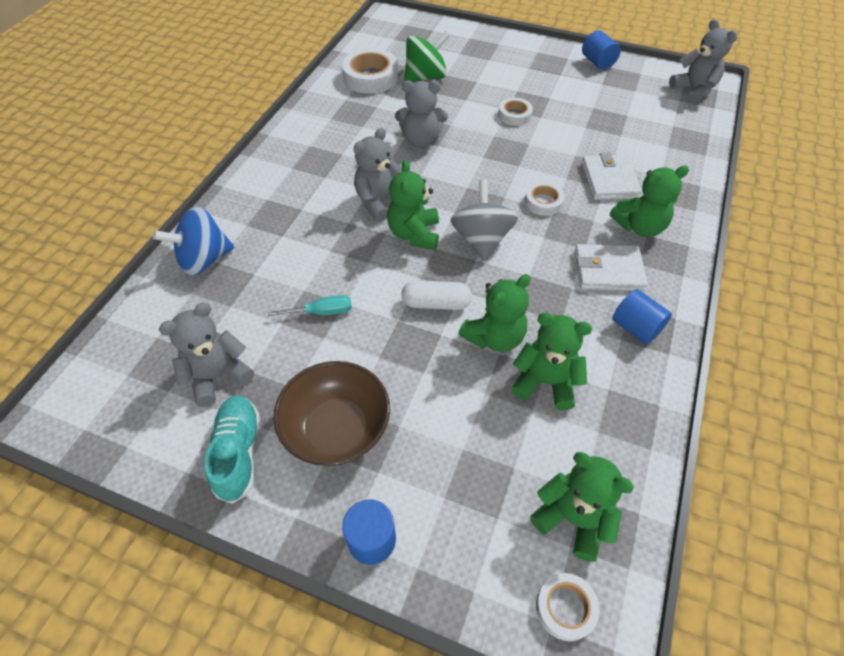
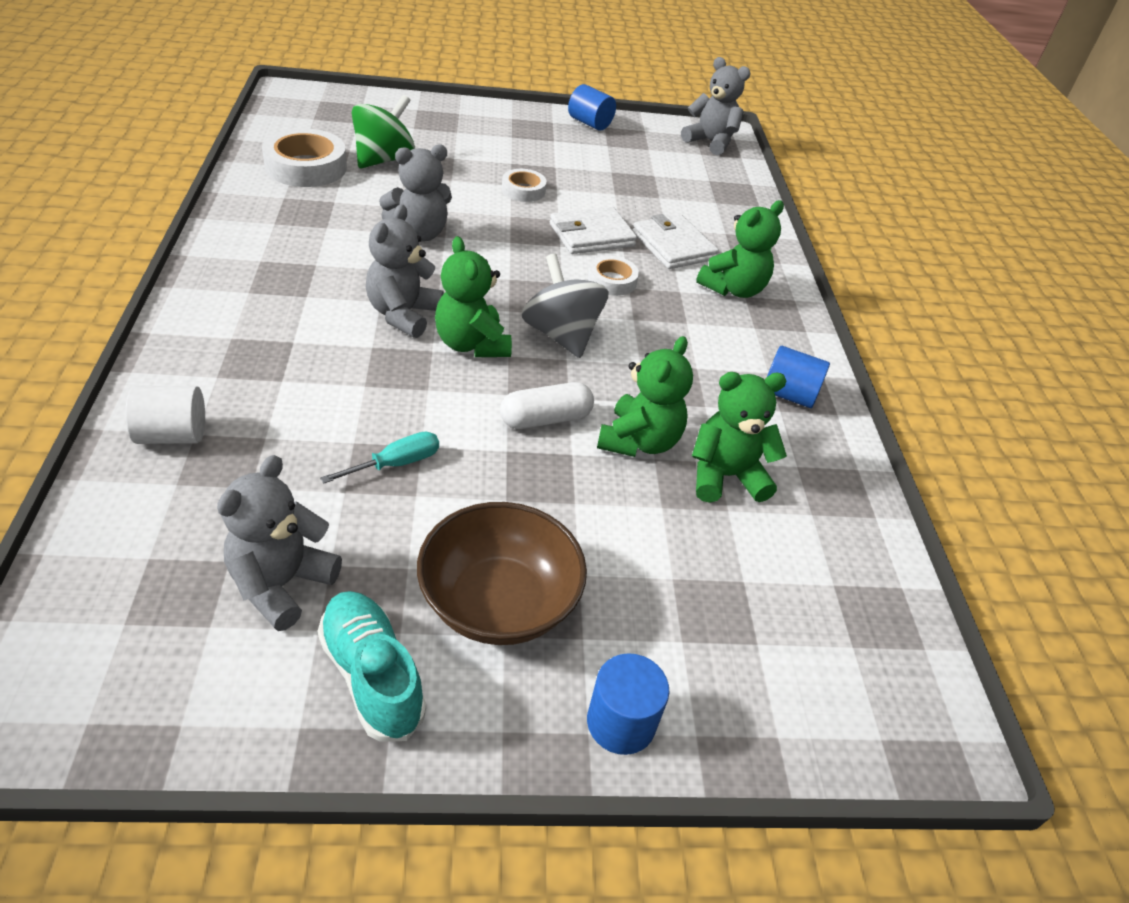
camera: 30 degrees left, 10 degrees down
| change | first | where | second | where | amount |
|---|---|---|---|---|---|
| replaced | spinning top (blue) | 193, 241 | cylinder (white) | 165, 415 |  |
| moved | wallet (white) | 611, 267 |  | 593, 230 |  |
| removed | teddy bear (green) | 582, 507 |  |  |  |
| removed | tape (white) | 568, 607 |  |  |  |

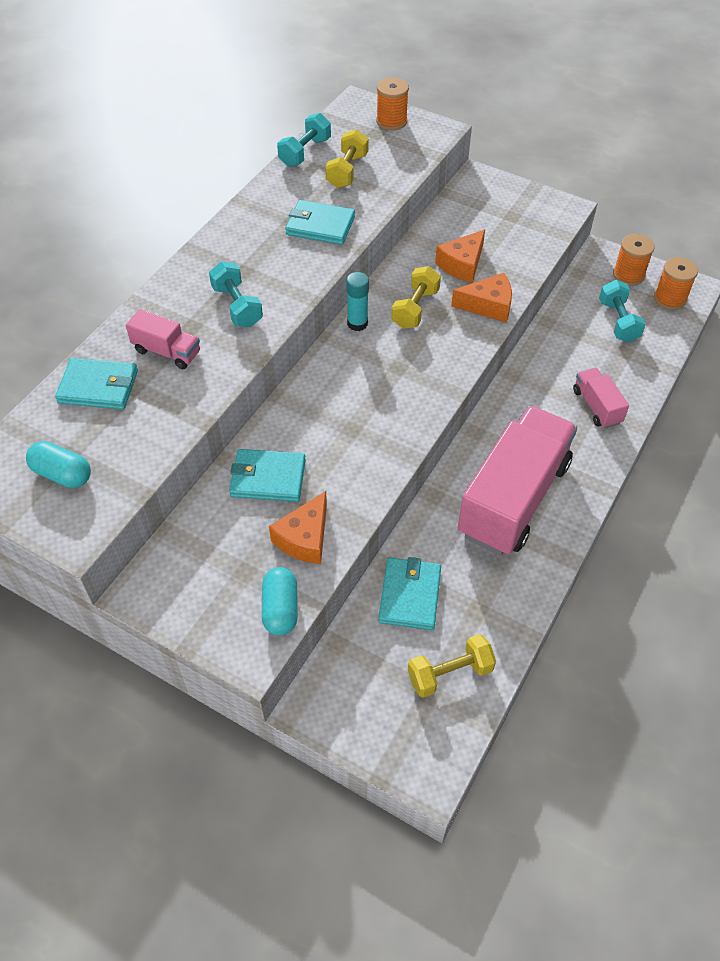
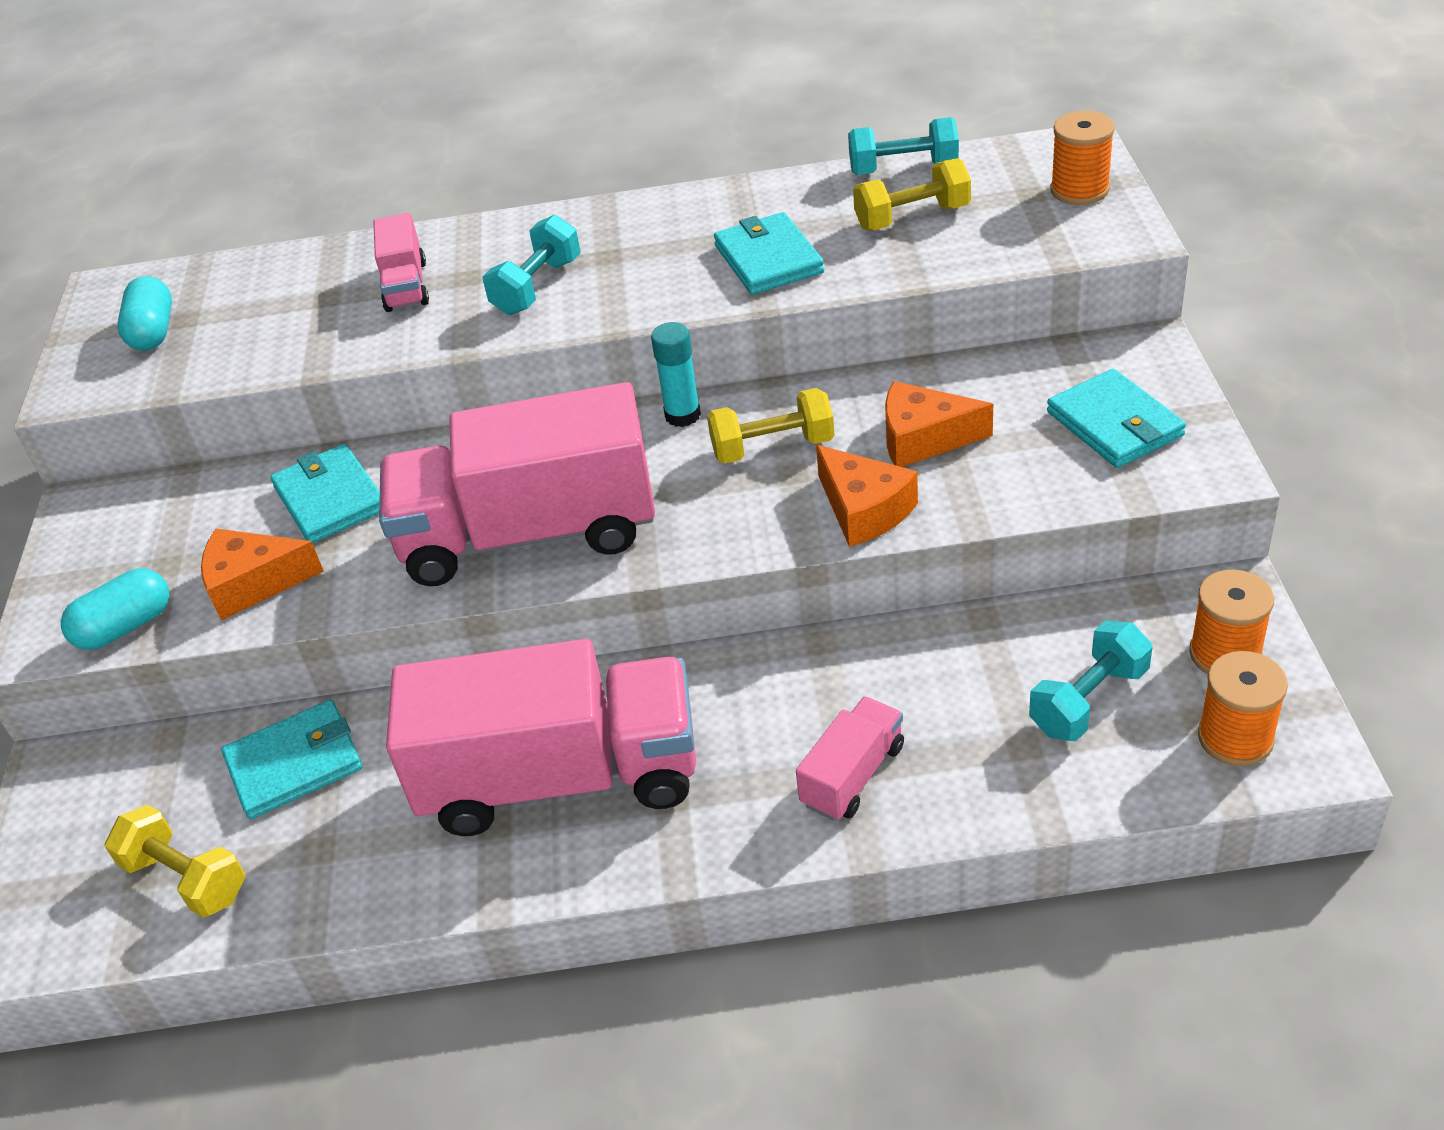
camera: 60 degrees right, 10 degrees down
| change | first | where | second | where | amount |
|---|---|---|---|---|---|
| added |  |  | truck (pink) | 517, 484 |  |
| moved | wallet (turquoise) | 96, 384 |  | 1116, 418 |  |

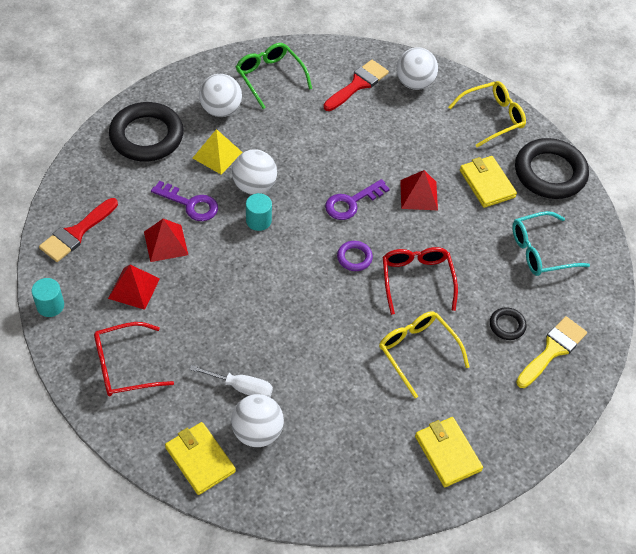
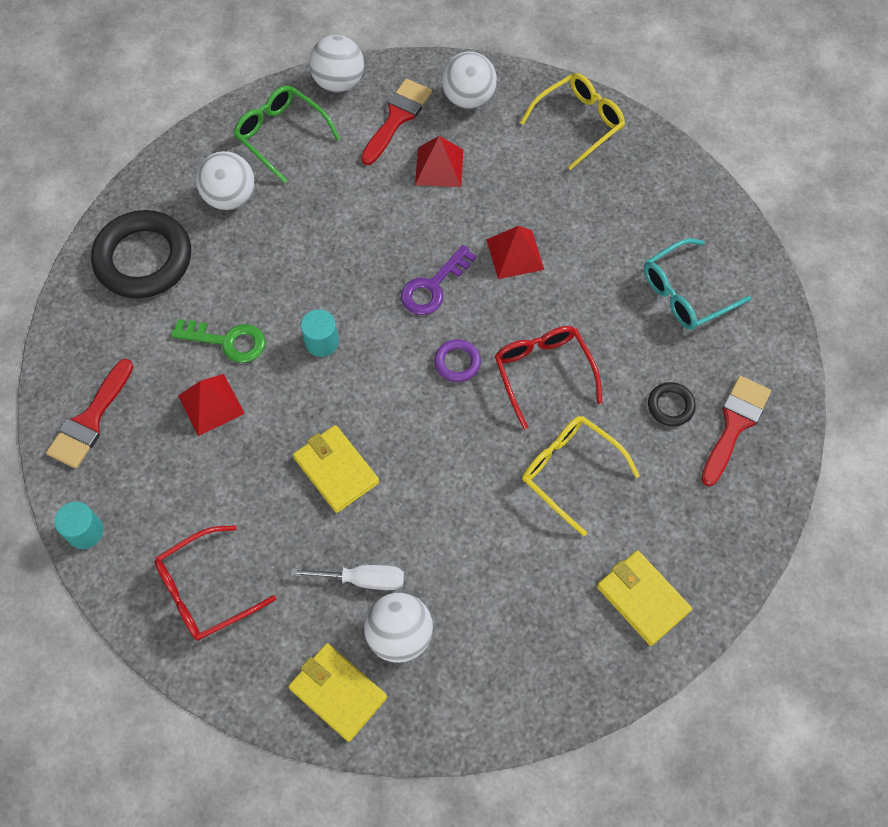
camera: 10 degrees left, 10 degrees up
| change | first | where | second | where | amount |
|---|---|---|---|---|---|
| recoloured | key (purple) | 184, 201 | key (green) | 218, 341 |  |
| moved | wallet (yellow) | 488, 182 |  | 336, 469 |  |
| moved | ball (white) | 254, 172 |  | 336, 63 |  |
| moved | pyramid (red) | 134, 287 |  | 439, 161 |  |
| recoloured | brush (yellow) | 551, 352 | brush (red) | 736, 431 |  |
| removed | pyramid (yellow) | 218, 151 |  |  |  |
| removed | ring (black) | 552, 168 |  |  |  |

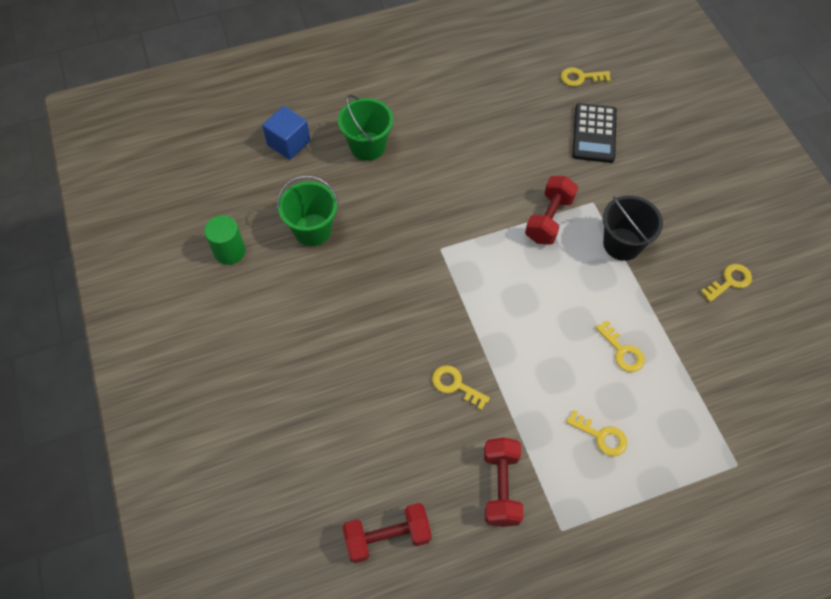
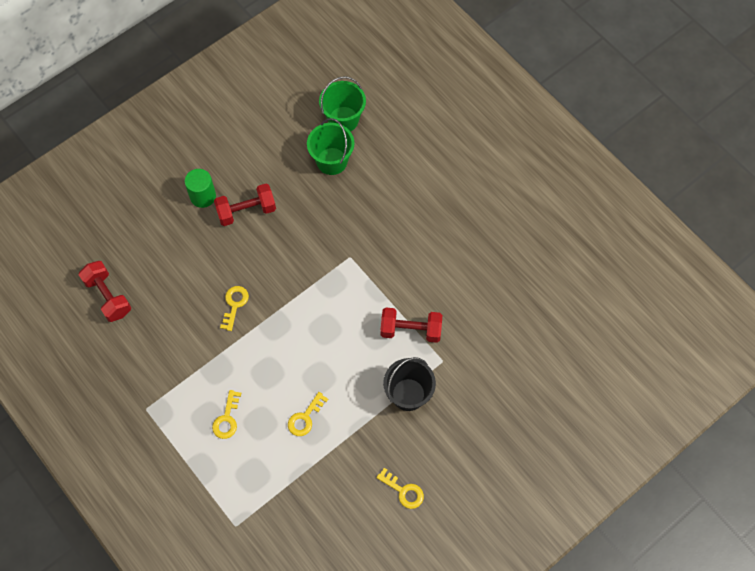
camera: 70 degrees right, 5 degrees up
| change | first | where | second | where | amount |
|---|---|---|---|---|---|
| moved | cylinder (green) | 225, 240 |  | 200, 188 |  |
| moved | dumbbell (red) | 504, 482 |  | 245, 205 |  |
| moved | bucket (green) | 365, 128 |  | 342, 104 |  |
| removed | cube (blue) | 286, 133 |  |  |  |
| removed | key (yellow) | 586, 76 |  |  |  |
| removed | calculator (black) | 594, 133 |  |  |  |

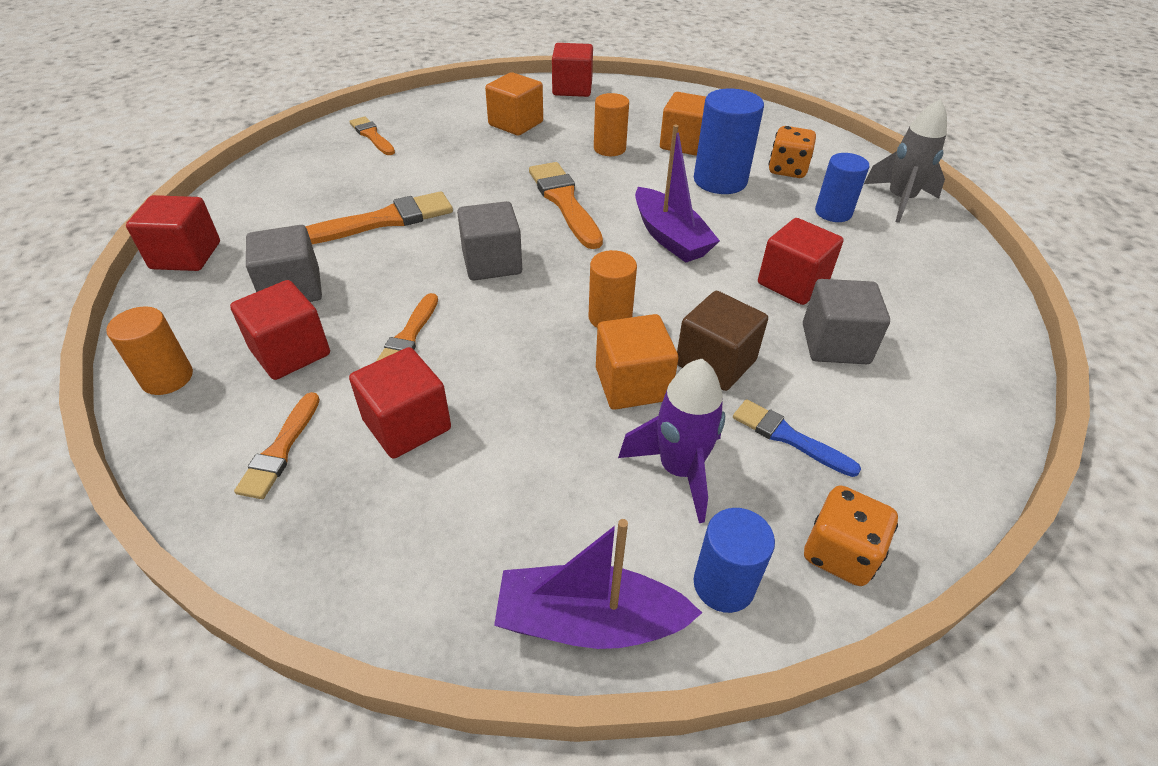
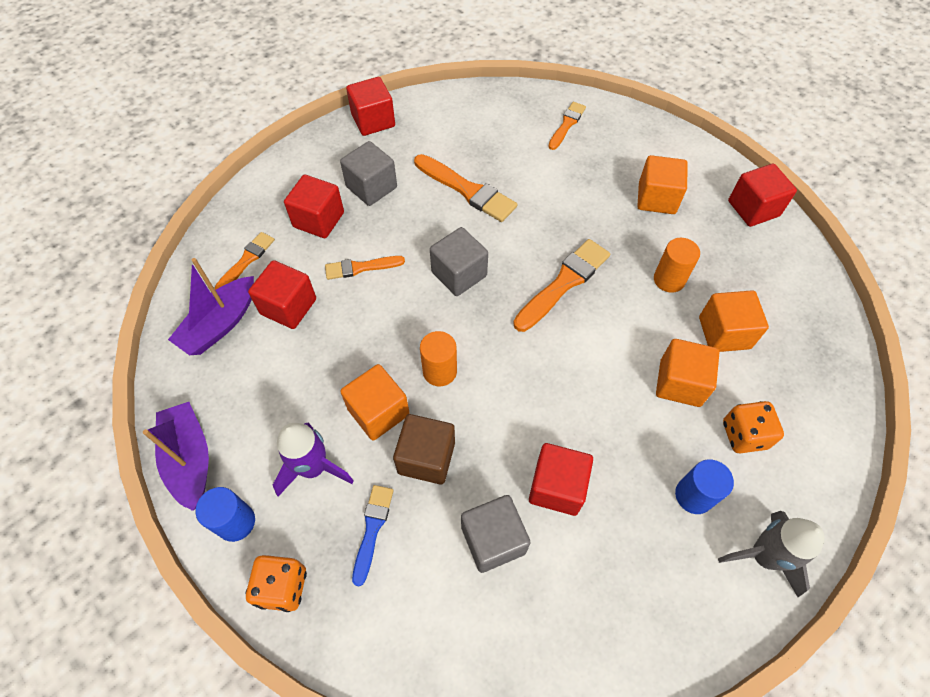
camera: 65 degrees right, 15 degrees up
| change | first | where | second | where | amount |
|---|---|---|---|---|---|
| moved | boat (purple) | 677, 194 |  | 211, 306 |  |
| turned | brush (orange) | 277, 445 |  | 245, 261 | 135 degrees clockwise |
| replaced | cylinder (blue) | 729, 141 | cube (orange) | 688, 373 |  |
| removed | cylinder (orange) | 149, 351 |  |  |  |

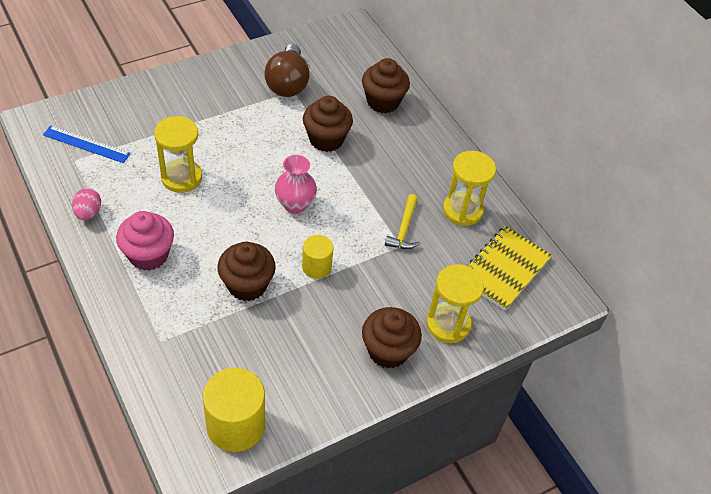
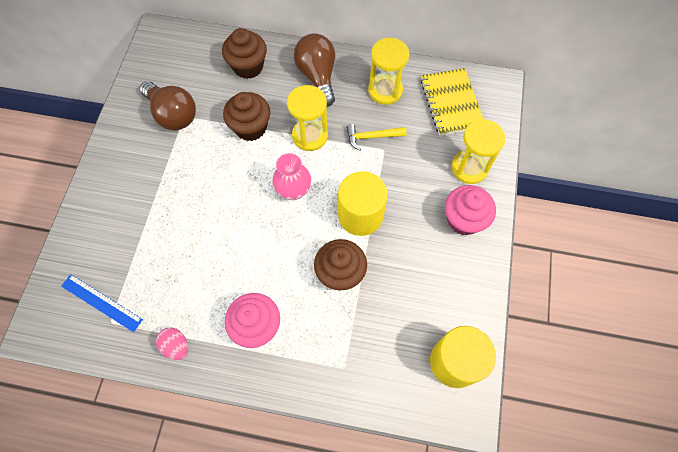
camera: 45 degrees left, 15 degrees up
| change | first | where | second | where | amount |
|---|---|---|---|---|---|
| turned | ruler (blue) | 87, 144 |  | 102, 303 | 60 degrees clockwise |
| moved | hourglass (yellow) | 178, 154 |  | 307, 118 |  |
| added |  |  | light bulb (brown) | 314, 70 |  |
| resized | cylinder (yellow) | 317, 257 |  | 363, 203 | x1.73 |
| turned | hammer (yellow) | 402, 221 |  | 376, 137 | 120 degrees clockwise |
| recoloured | cupcake (brown) | 392, 337 | cupcake (pink) | 470, 210 |  |

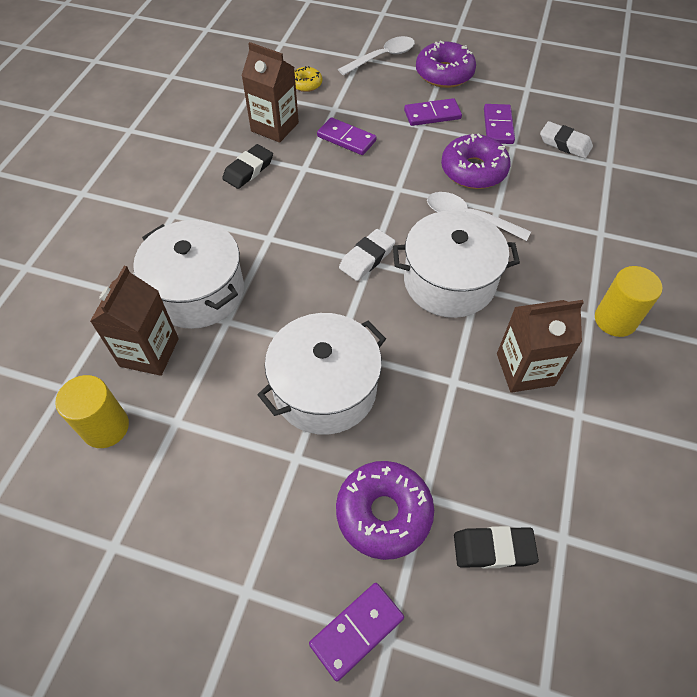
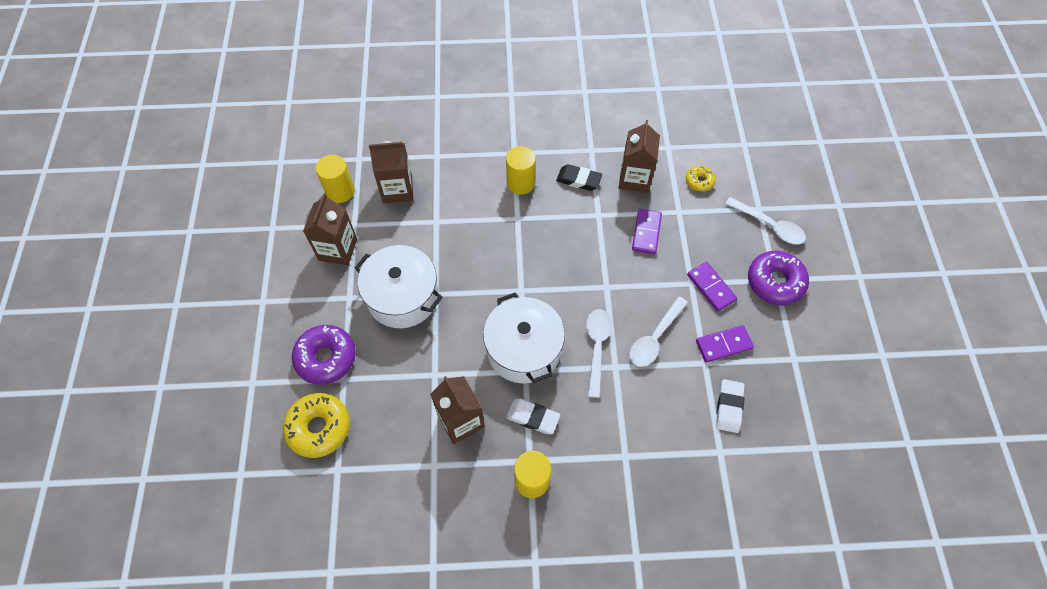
camera: 70 degrees right, 5 degrees up
| change | first | where | second | where | amount |
|---|---|---|---|---|---|
| replaced | eraser (black) | 496, 547 | donut (yellow) | 316, 425 |  |
| added |  |  | carton (brown) | 330, 229 |  |
| added |  |  | cylinder (yellow) | 521, 170 |  |
| moved | eraser (white) | 367, 255 |  | 533, 416 |  |
| replaced | donut (purple) | 476, 161 | spoon (white) | 659, 331 |  |
| removed | pot (white) | 188, 274 |  |  |  |
| removed | domino (purple) | 356, 632 |  |  |  |

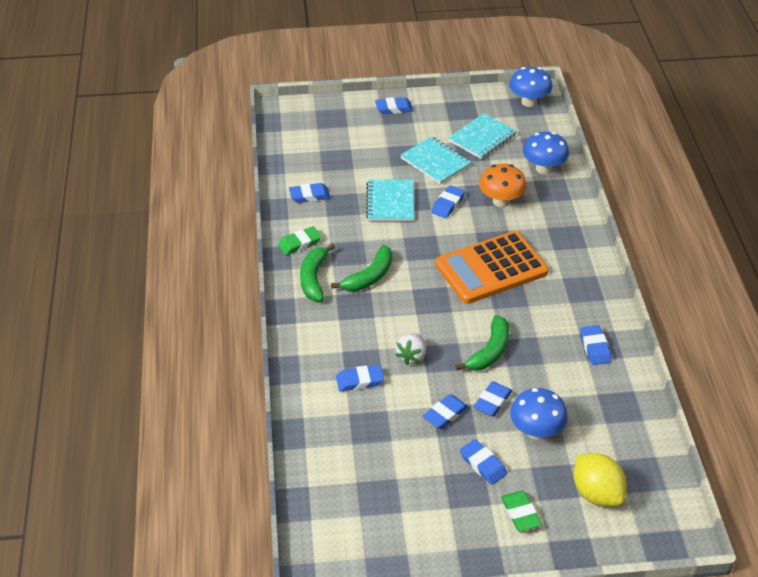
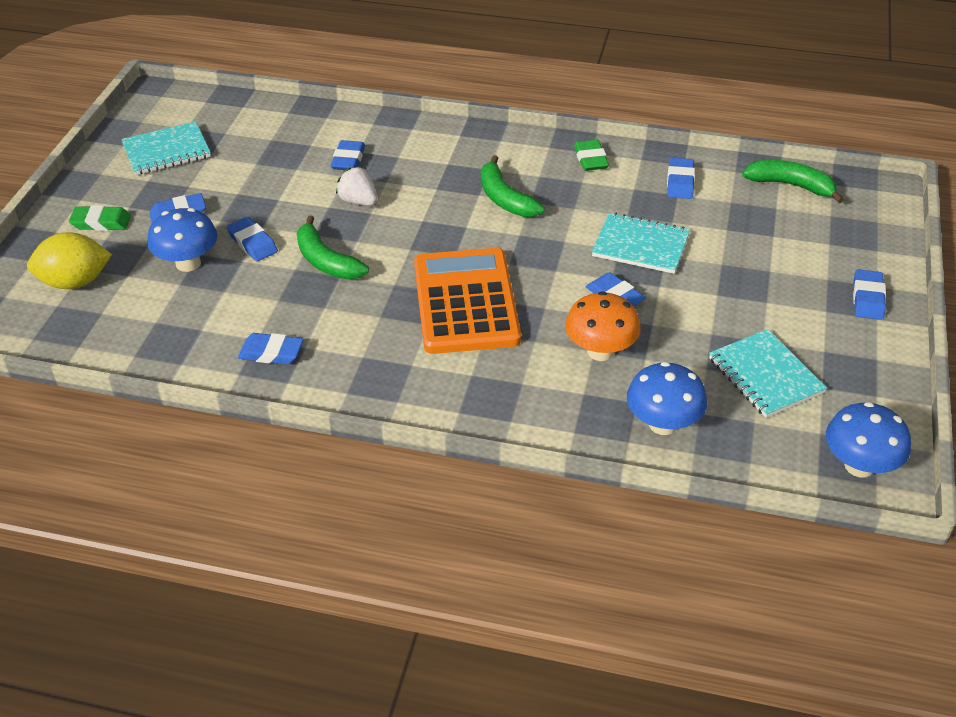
camera: 110 degrees right, 0 degrees up
| change | first | where | second | where | amount |
|---|---|---|---|---|---|
| moved | notebook (turquoise) | 436, 160 |  | 166, 148 |  |
| moved | banana (green) | 317, 272 |  | 793, 181 |  |
| removed | eraser (blue) | 445, 411 |  |  |  |

